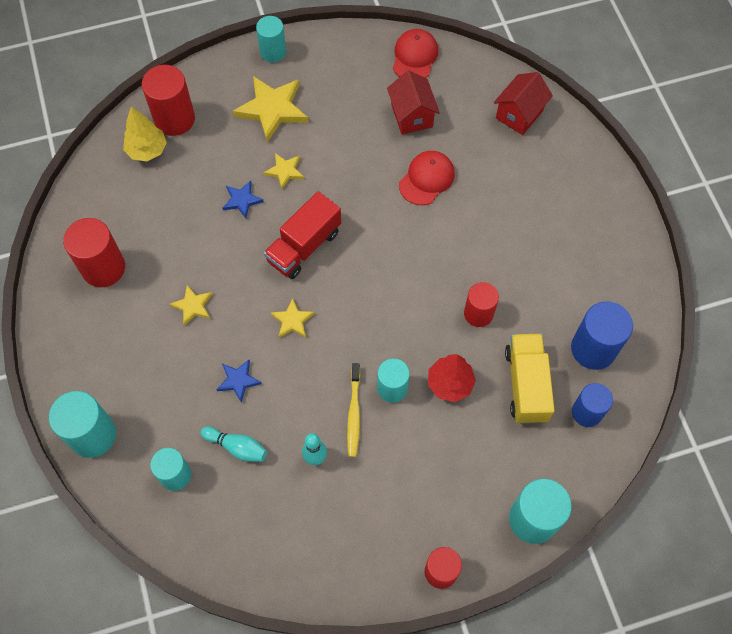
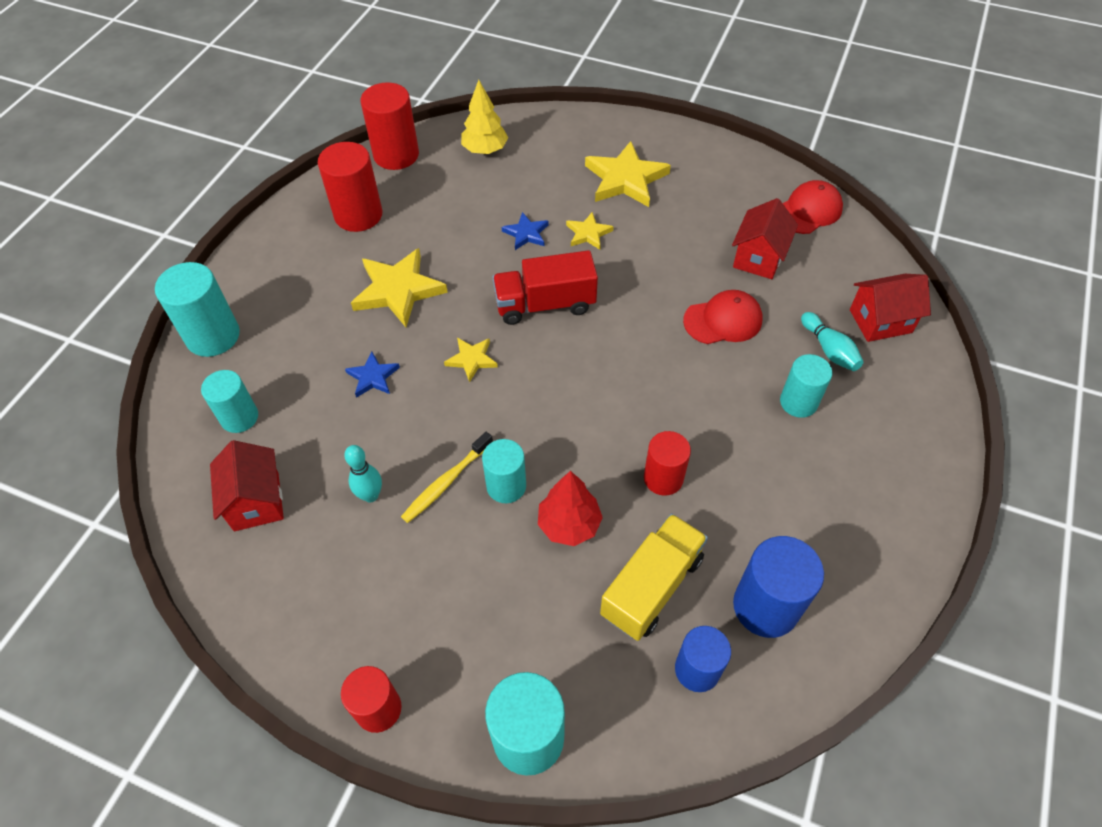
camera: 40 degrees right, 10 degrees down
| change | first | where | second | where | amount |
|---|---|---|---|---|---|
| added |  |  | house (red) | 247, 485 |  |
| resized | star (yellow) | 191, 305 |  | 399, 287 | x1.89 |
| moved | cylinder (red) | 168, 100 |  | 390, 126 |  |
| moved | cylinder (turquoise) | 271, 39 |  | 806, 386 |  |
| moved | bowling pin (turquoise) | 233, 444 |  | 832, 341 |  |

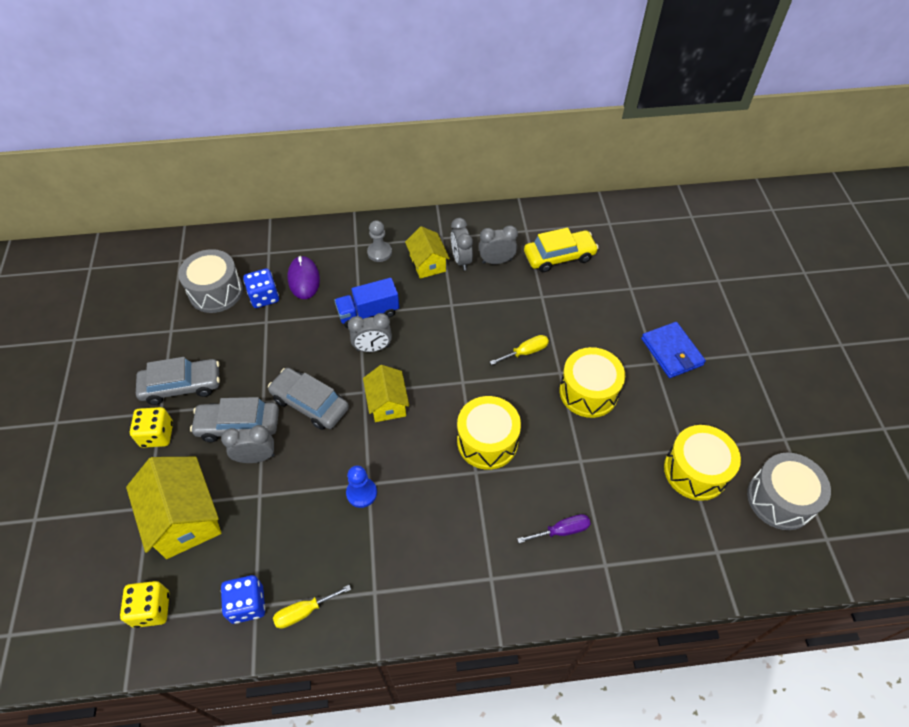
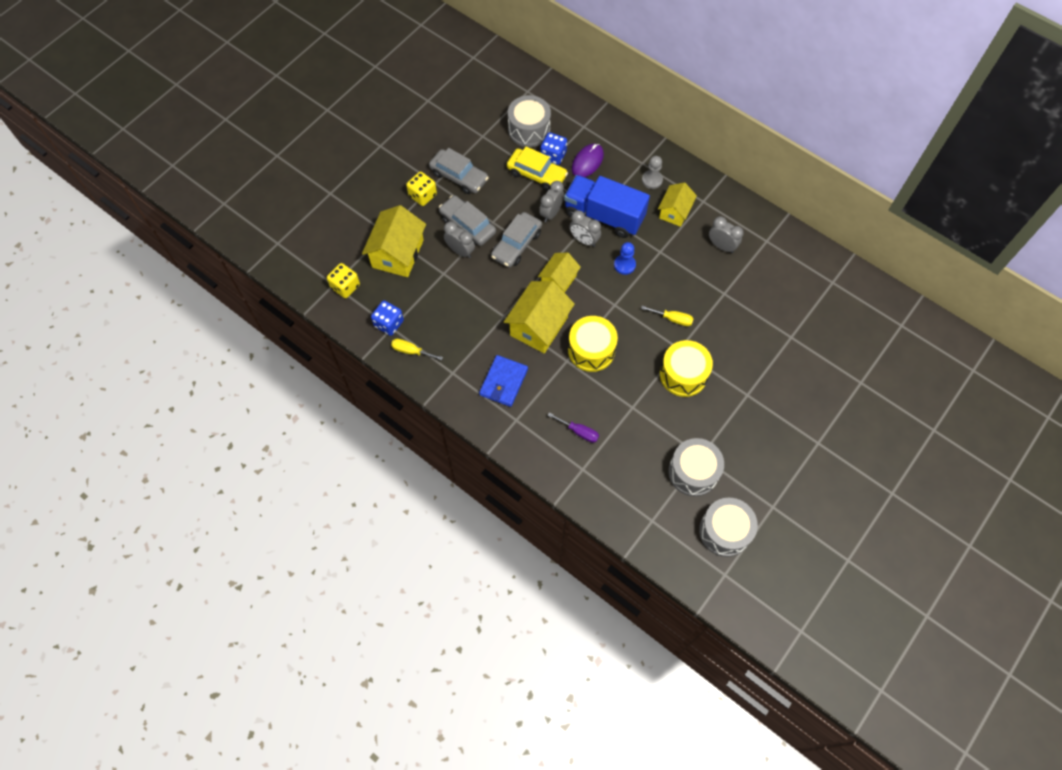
camera: 45 degrees right, 10 degrees up
| change | first | where | second | where | amount |
|---|---|---|---|---|---|
| moved | wallet (blue) | 673, 350 |  | 503, 381 |  |
| turned | car (grey) | 308, 399 |  | 516, 240 | 135 degrees counterclockwise |
| added |  |  | house (yellow) | 539, 317 |  |
| moved | car (yellow) | 561, 249 |  | 537, 169 |  |
| moved | clock (grey) | 462, 244 |  | 551, 201 |  |
| resized | truck (blue) | 366, 303 |  | 607, 206 | x1.61 |
| moved | pawn (blue) | 361, 486 |  | 625, 258 |  |
| recoloured | drum (yellow) | 702, 463 | drum (grey) | 696, 467 |  |

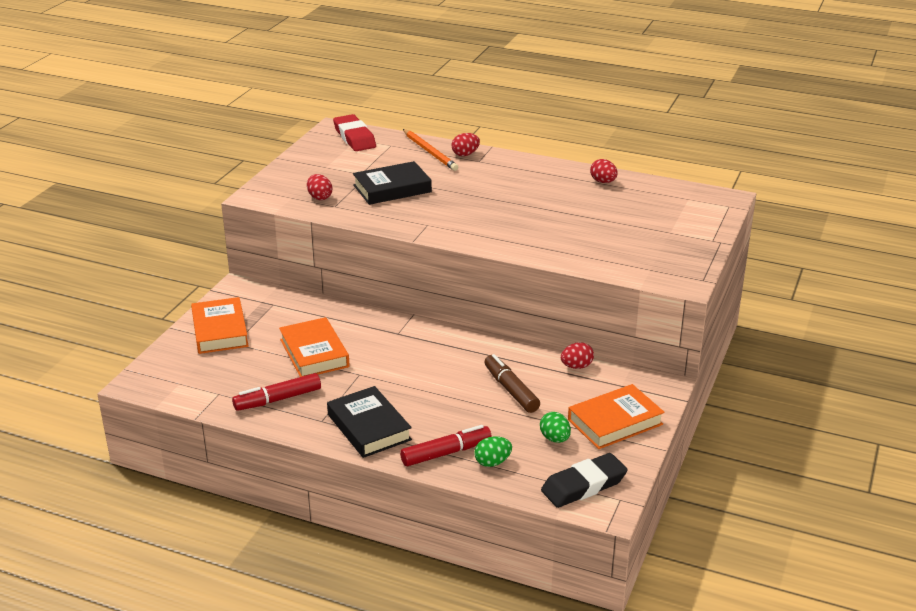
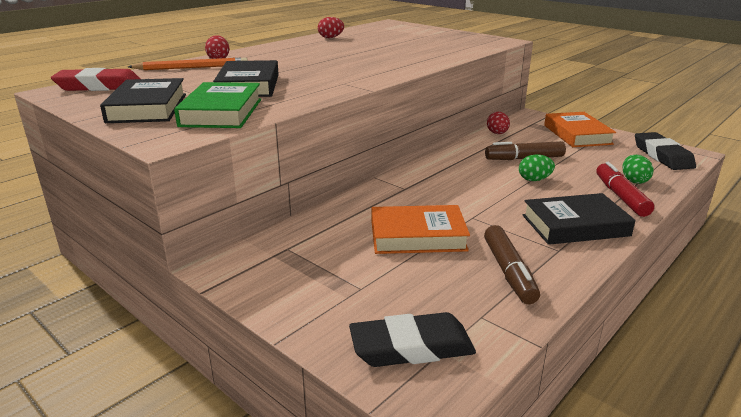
camera: 70 degrees left, 5 degrees down
| change | first | where | second | where | amount |
|---|---|---|---|---|---|
| added |  |  | book (black) | 143, 100 |  |
| replaced | egg (red) | 319, 187 | book (green) | 217, 105 |  |
| added |  |  | eraser (black) | 412, 339 |  |
| recoloured | marker (red) | 276, 392 | marker (brown) | 512, 264 |  |
| moved | egg (green) | 555, 427 |  | 537, 167 |  |
| removed | book (orange) | 220, 325 |  |  |  |

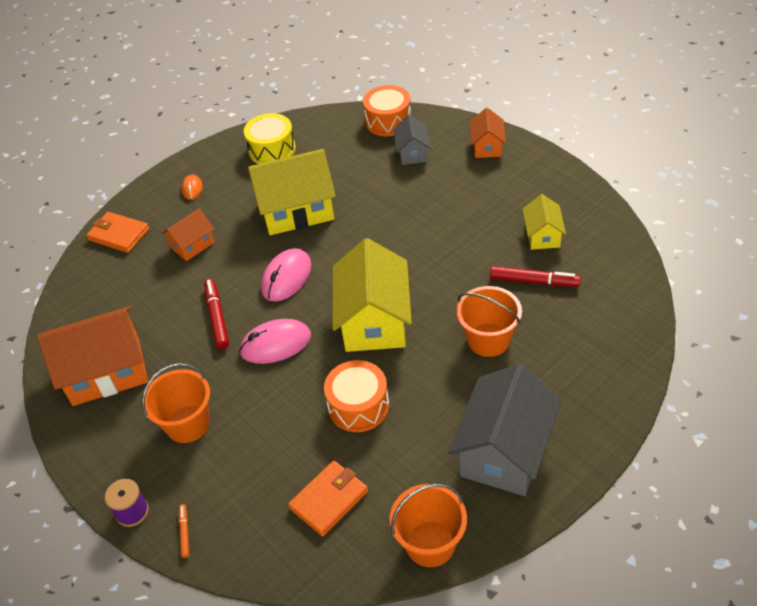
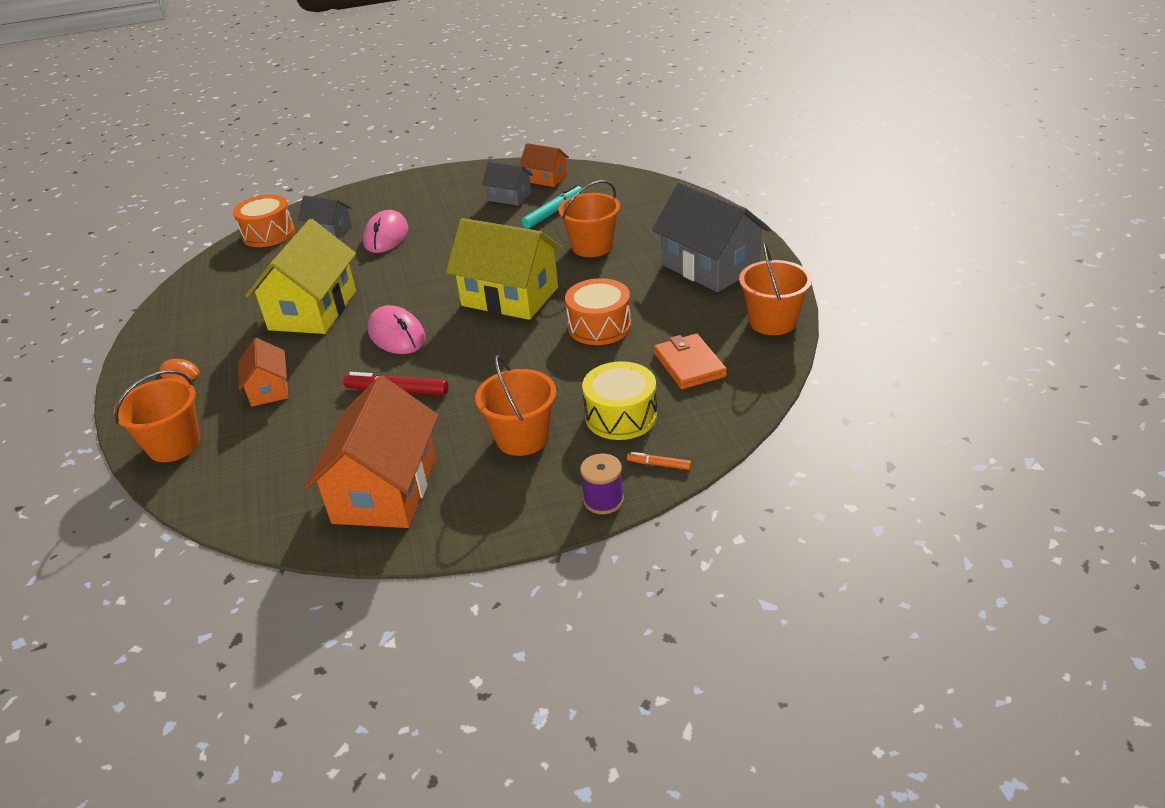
camera: 65 degrees left, 10 degrees down
| change | first | where | second | where | amount |
|---|---|---|---|---|---|
| replaced | wallet (orange) | 117, 232 | bucket (orange) | 156, 416 |  |
| moved | mouse (pink) | 275, 341 |  | 385, 231 |  |
| recoloured | house (yellow) | 544, 222 | house (grey) | 507, 183 |  |
| moved | house (orange) | 488, 133 |  | 544, 165 |  |
| recoloured | marker (red) | 535, 276 | marker (turquoise) | 552, 207 |  |
| moved | drum (yellow) | 270, 138 |  | 619, 400 |  |

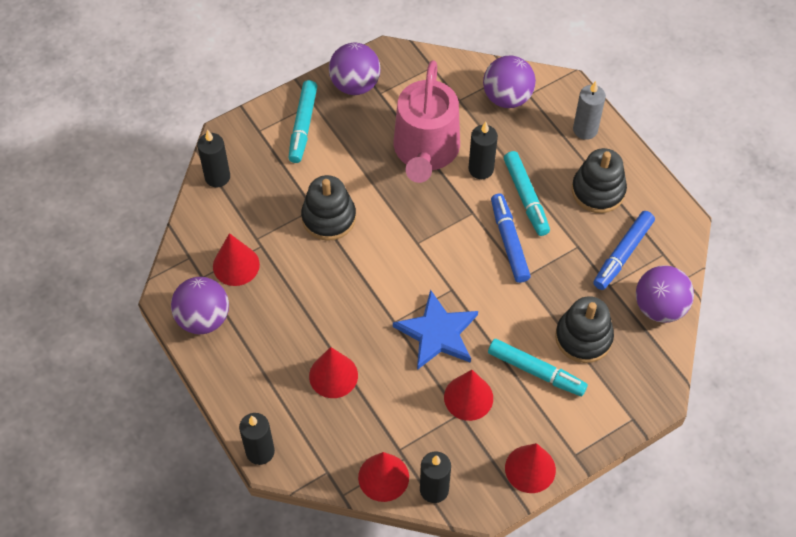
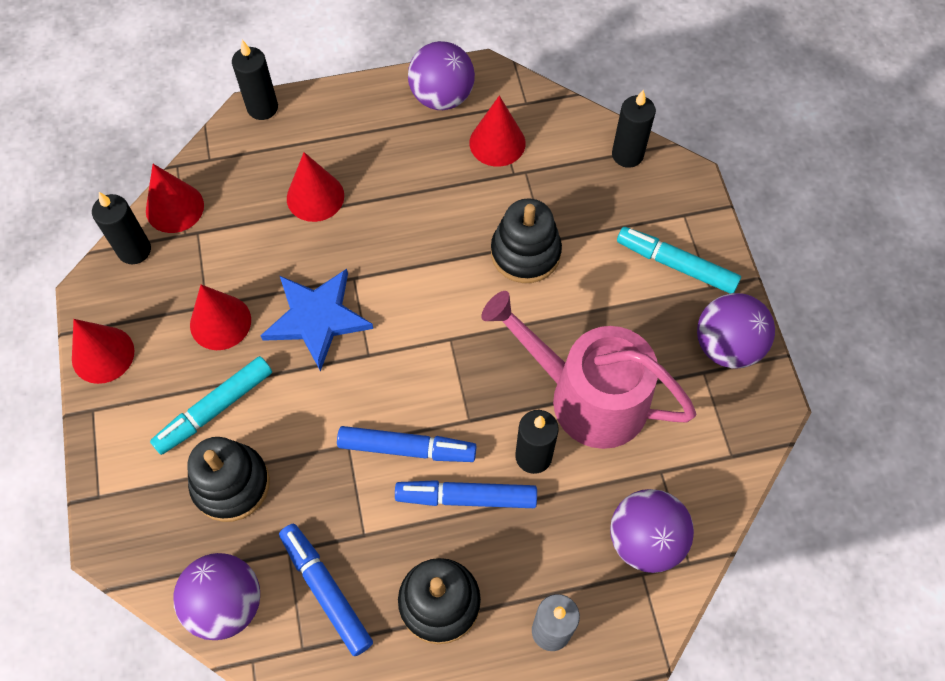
camera: 110 degrees right, 5 degrees up
| change | first | where | second | where | amount |
|---|---|---|---|---|---|
| recoloured | marker (turquoise) | 527, 193 | marker (blue) | 466, 494 |  |

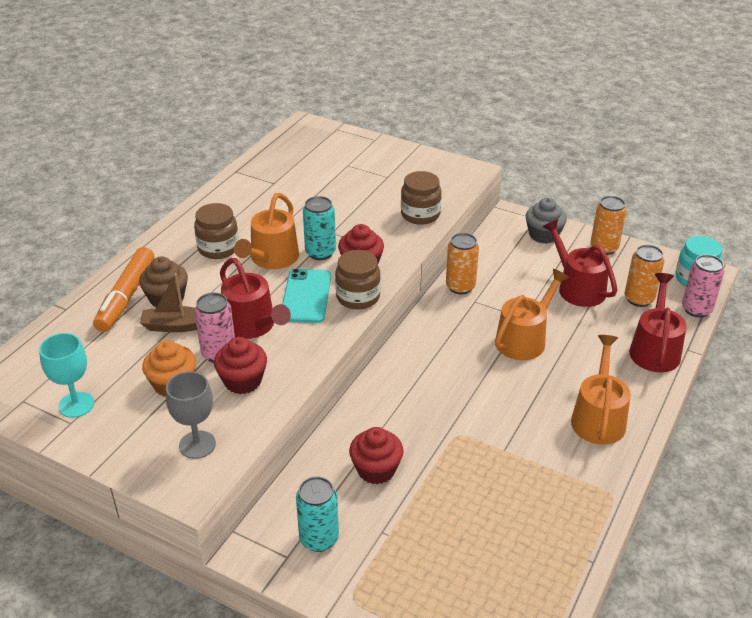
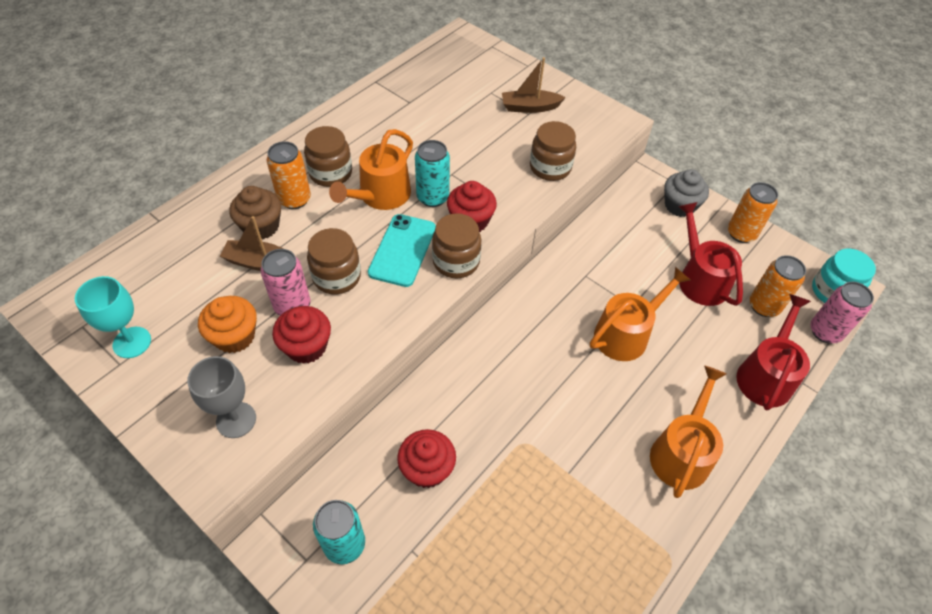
camera: 10 degrees right, 15 degrees up
| change | first | where | second | where | amount |
|---|---|---|---|---|---|
| moved | can (orange) | 462, 263 |  | 289, 175 |  |
| replaced | watering can (red) | 255, 298 | jar (brown) | 334, 261 |  |
| added |  |  | boat (brown) | 534, 85 |  |
| removed | marker (orange) | 123, 289 |  |  |  |

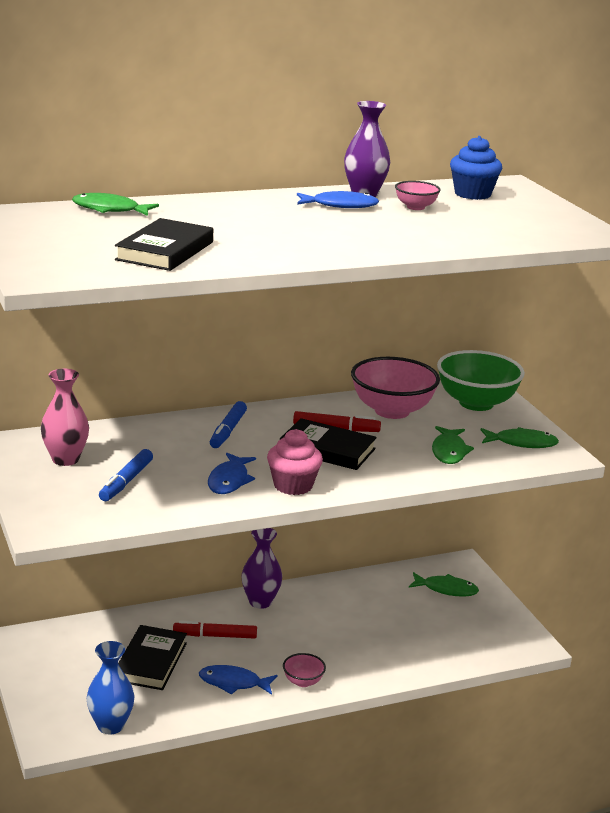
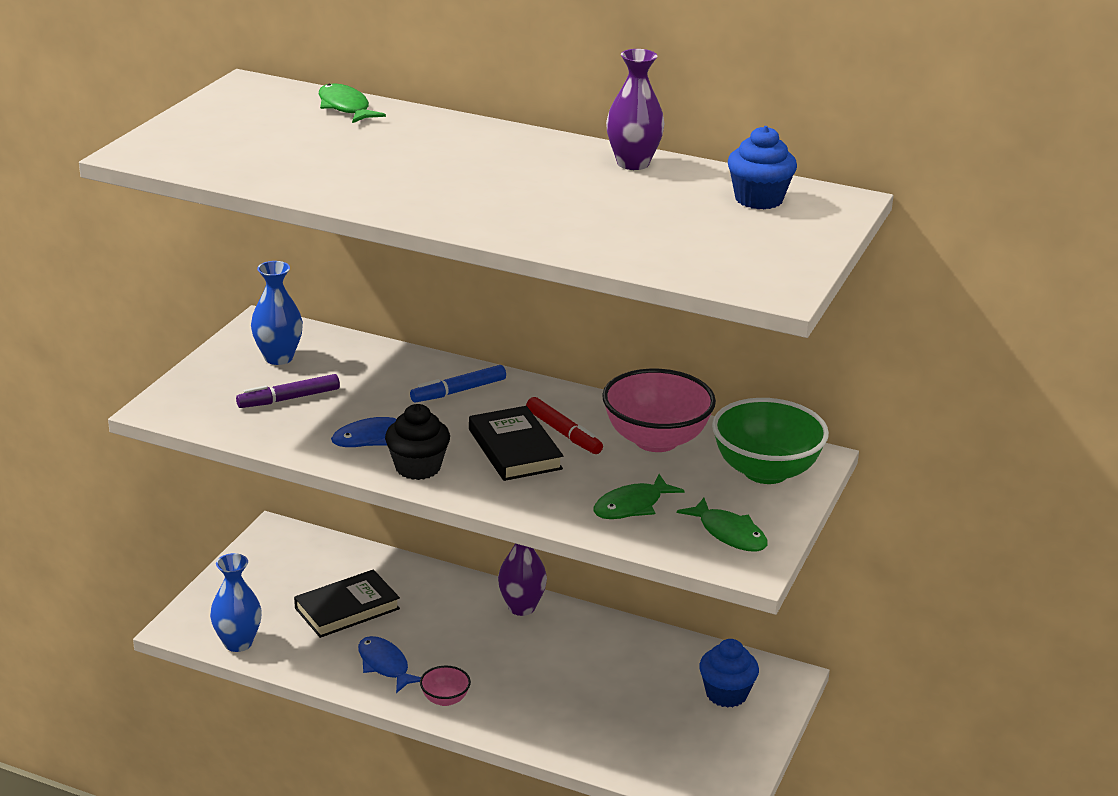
camera: 45 degrees right, 5 degrees up
| change | first | where | second | where | amount |
|---|---|---|---|---|---|
| recoloured | marker (blue) | 126, 475 | marker (purple) | 288, 391 |  |
| recoloured | vase (pink) | 65, 417 | vase (blue) | 277, 313 |  |
| recoloured | cupcake (pink) | 295, 462 | cupcake (black) | 417, 442 |  |
| replaced | fish (green) | 444, 584 | cupcake (blue) | 729, 673 |  |
| removed | book (black) | 164, 244 |  |  |  |
| removed | marker (red) | 215, 629 |  |  |  |
| removed | fish (blue) | 338, 199 |  |  |  |
| removed | bowl (pink) | 418, 195 |  |  |  |

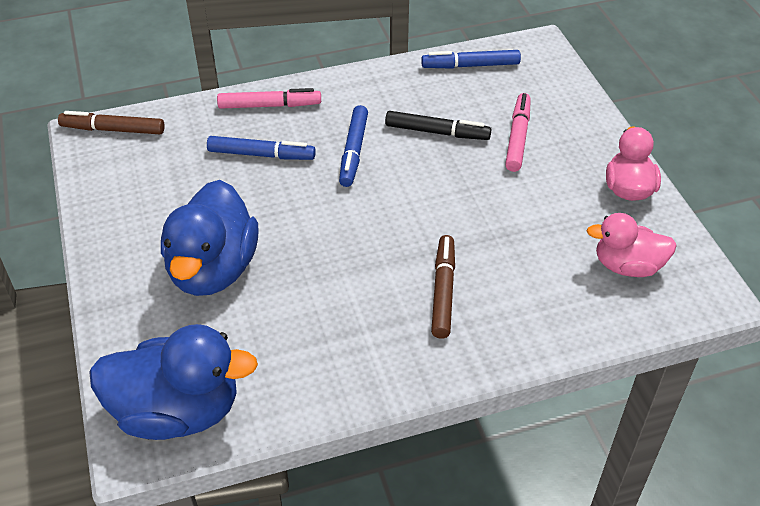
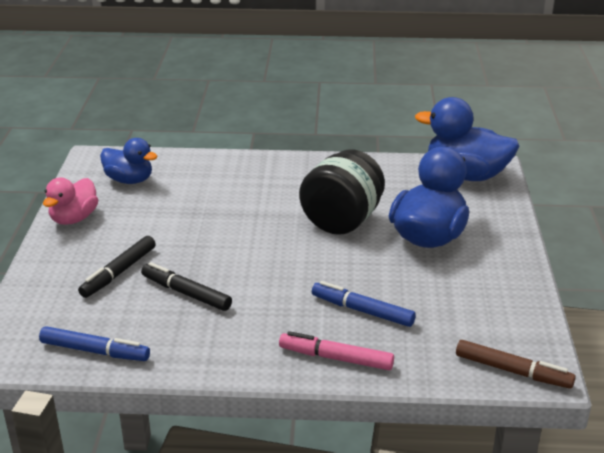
camera: 160 degrees left, 15 degrees down
| change | first | where | second | where | amount |
|---|---|---|---|---|---|
| recoloured | marker (pink) | 518, 132 | marker (black) | 117, 267 |  |
| recoloured | duck (pink) | 631, 245 | duck (blue) | 128, 161 |  |
| added |  |  | jar (black) | 342, 192 |  |
| removed | marker (blue) | 353, 146 |  |  |  |
| removed | marker (brown) | 443, 287 |  |  |  |

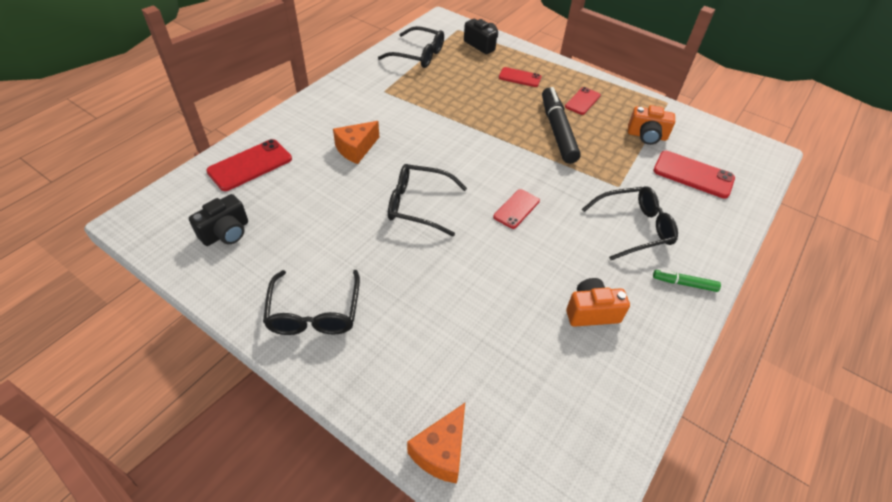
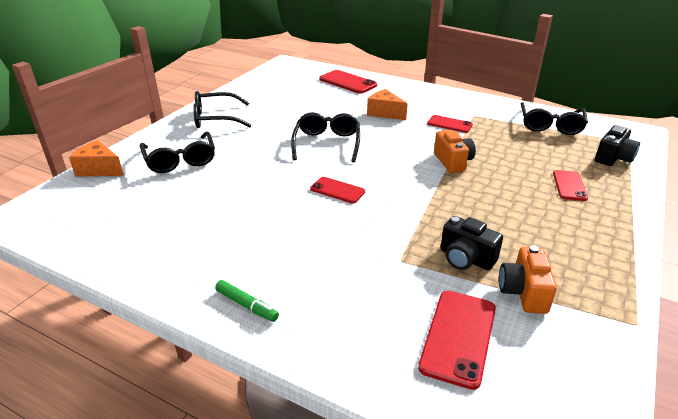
camera: 85 degrees right, 15 degrees down
| change | first | where | second | where | amount |
|---|---|---|---|---|---|
| moved | glasses (black) | 630, 223 |  | 177, 152 |  |
| turned | marker (green) | 687, 281 |  | 247, 301 | 120 degrees clockwise |
| moved | phone (red) | 583, 101 |  | 450, 124 |  |
| moved | camera (orange) | 598, 302 |  | 455, 151 |  |
| moved | camera (black) | 218, 220 |  | 472, 243 |  |
| removed | marker (black) | 561, 125 |  |  |  |

